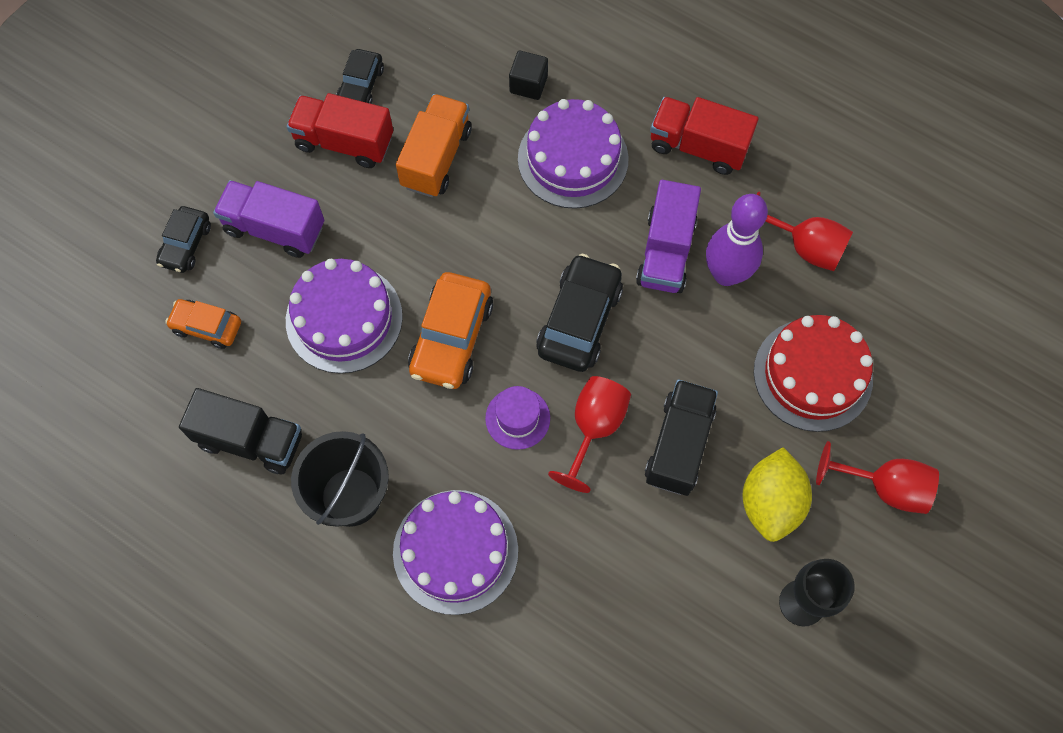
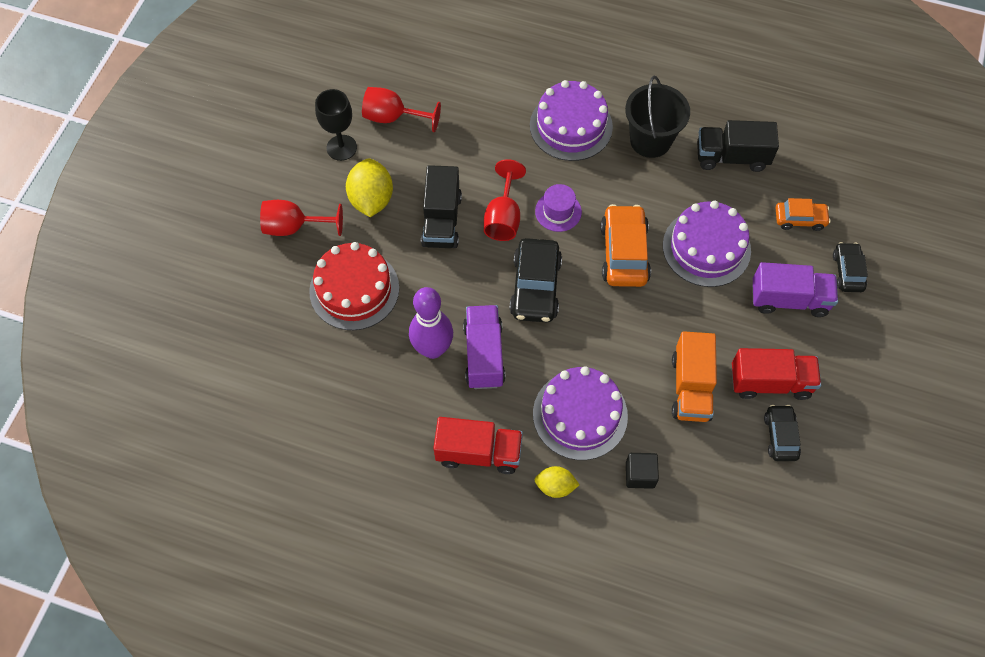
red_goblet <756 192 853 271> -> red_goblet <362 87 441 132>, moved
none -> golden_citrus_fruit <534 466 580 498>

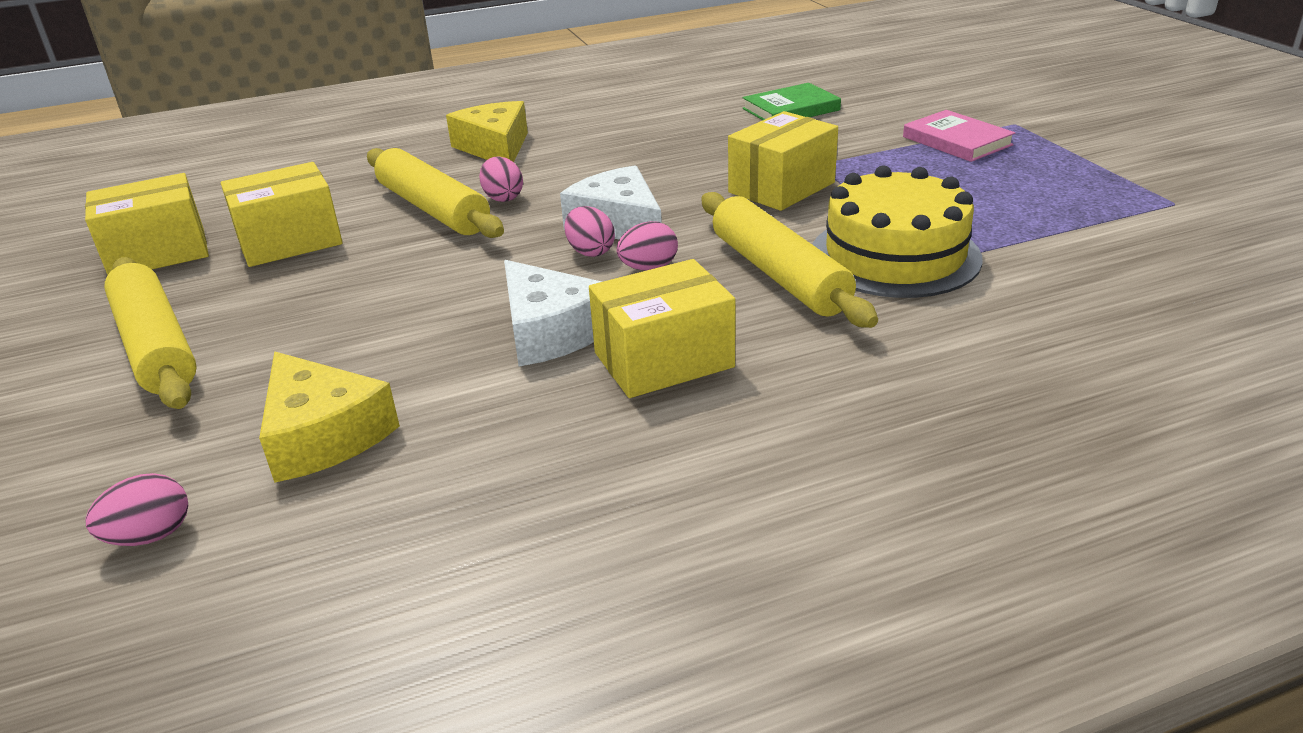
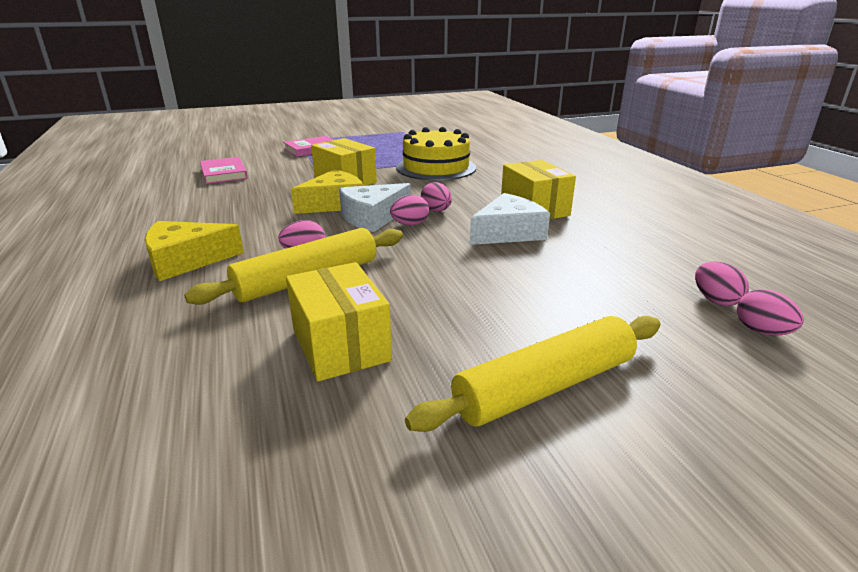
leaf-green_hardback <742 83 841 120> -> pink_hardback <200 157 248 184>
golden_parcel <85 173 209 275> -> none
golden_pastry_roller <701 192 878 328> -> none
golden_cheese <259 352 400 483> -> golden_cheese <291 169 364 214>, moved
none -> pink_egg_shape <695 262 749 306>

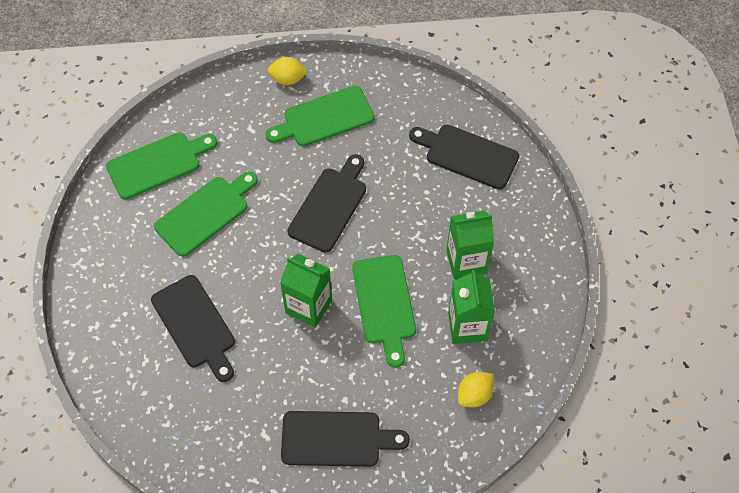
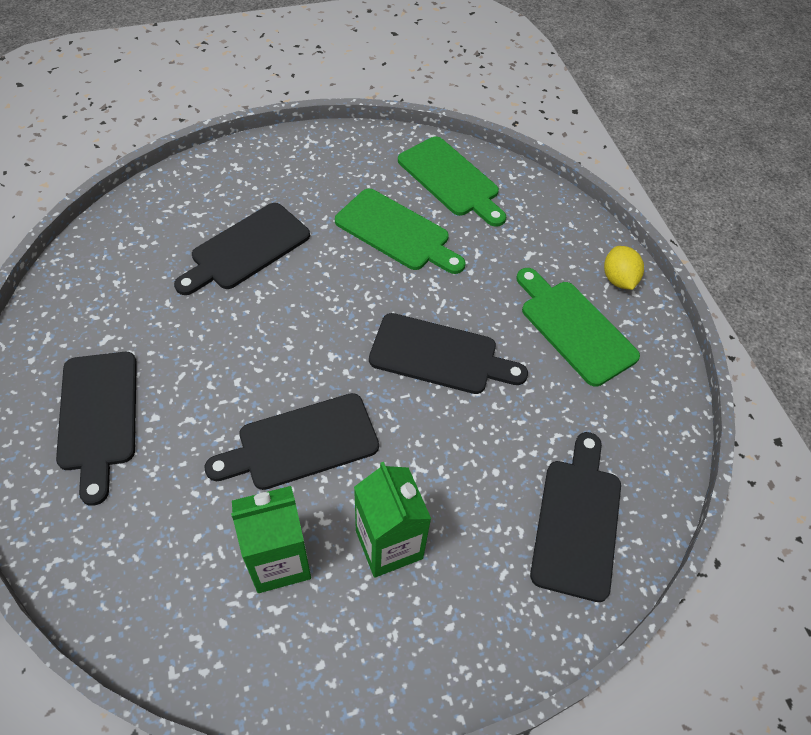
leaf-green_juice_carton <280 254 332 328> -> none
leaf-green_chopping_board <352 255 416 367> -> jet-black_chopping_board <205 393 379 490>
golden_citrus_fruit <458 372 494 408> -> none

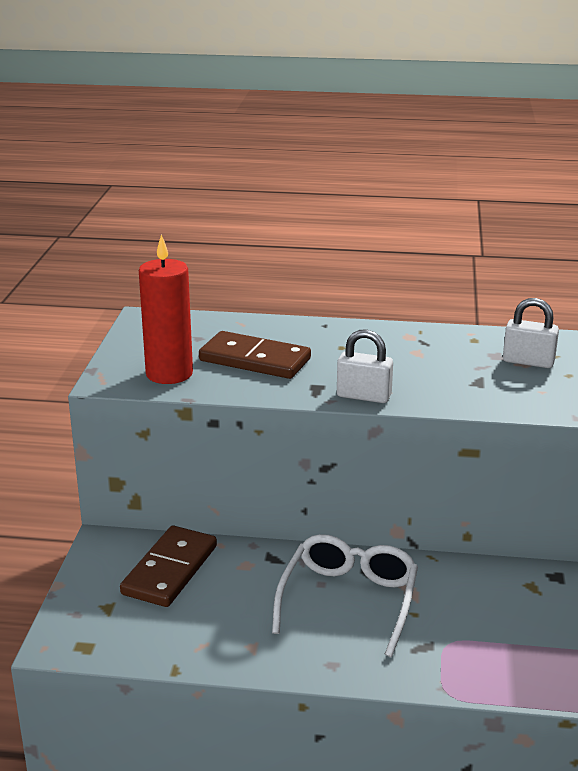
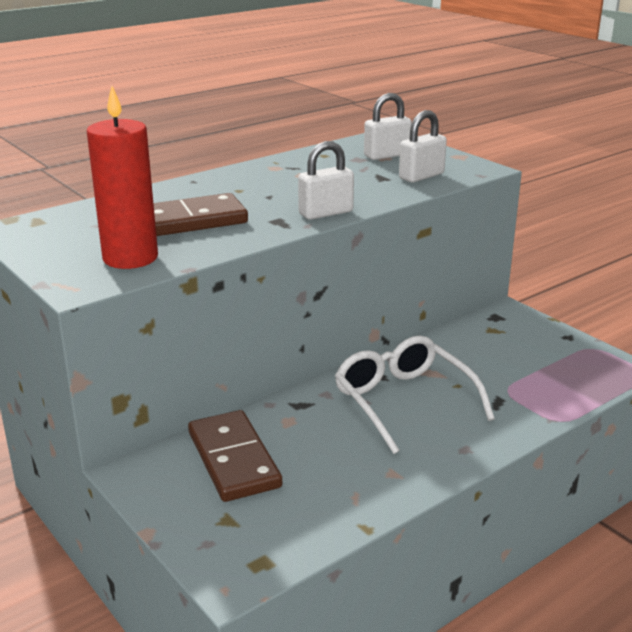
none -> snow-white_lock <399 110 447 182>

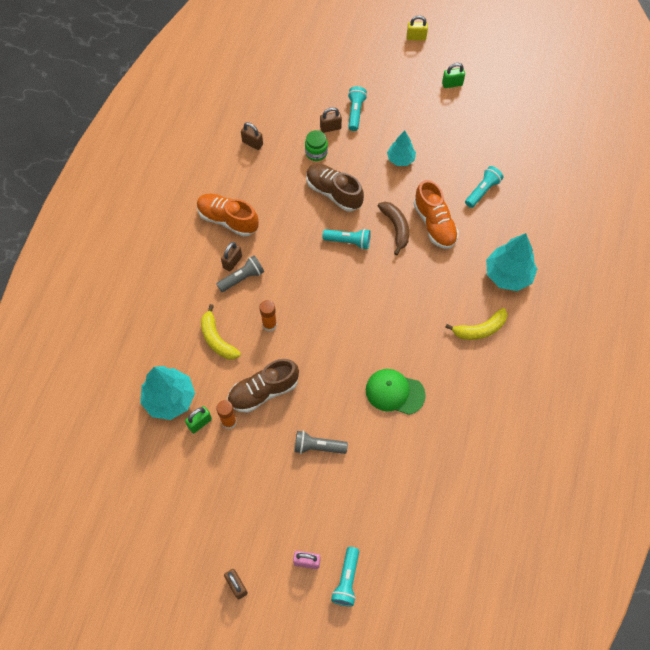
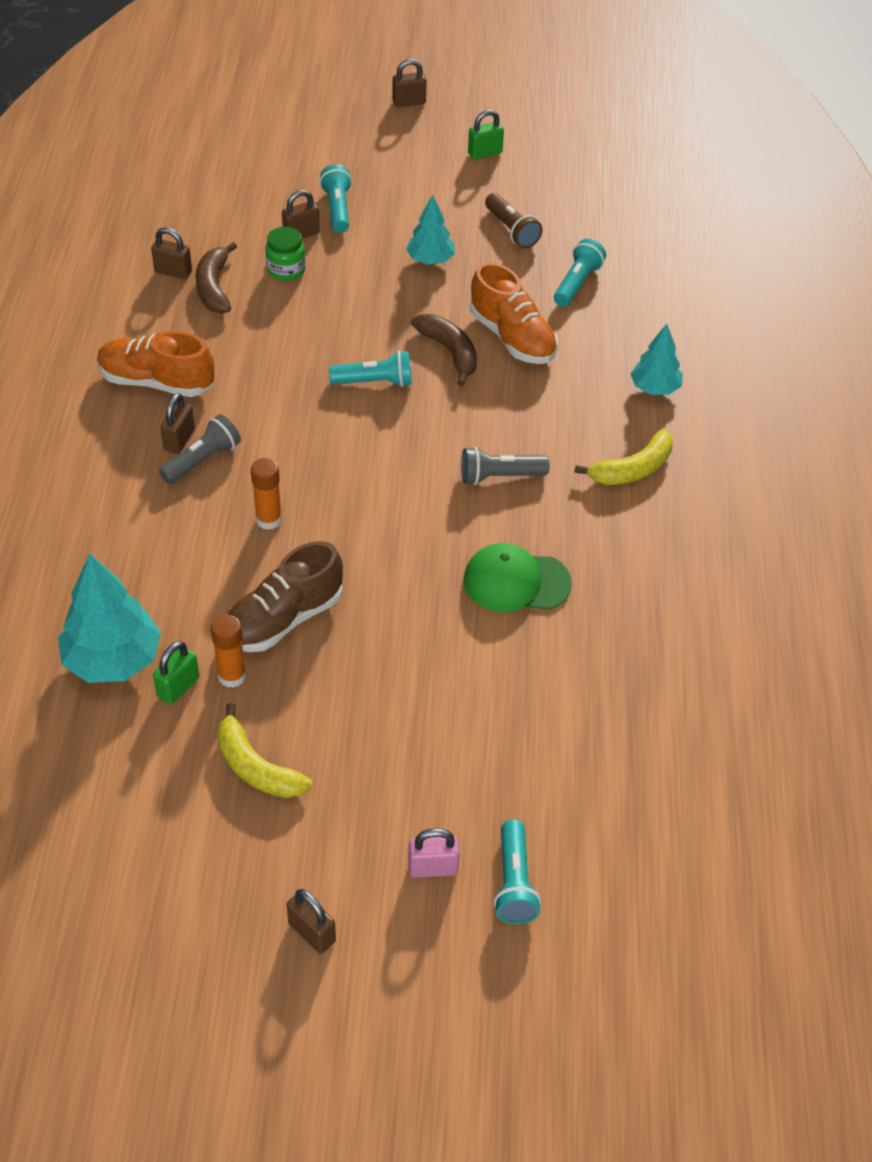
golden_lock <407 15 428 41> -> brown_lock <393 59 426 107>
brown_shoe <306 164 364 211> -> none
teal_toy_tree <486 233 537 291> -> teal_toy_tree <630 324 683 395>, x0.61
golden_banana <201 304 241 359> -> golden_banana <217 703 312 798>, moved
grey_flashlight <295 431 348 454> -> grey_flashlight <461 447 550 485>, moved
none -> brown_flashlight <485 193 542 248>
none -> brown_banana <196 242 237 313>

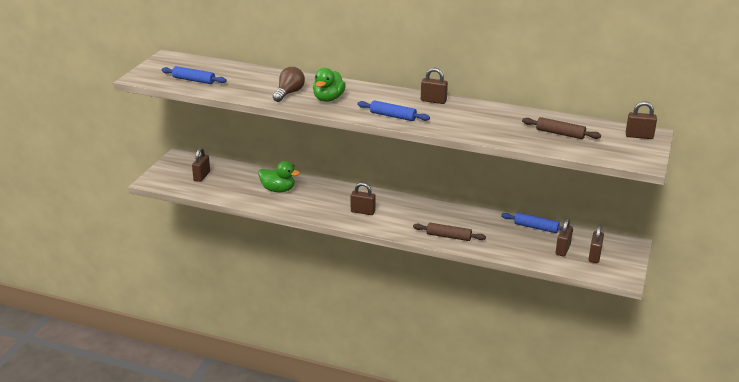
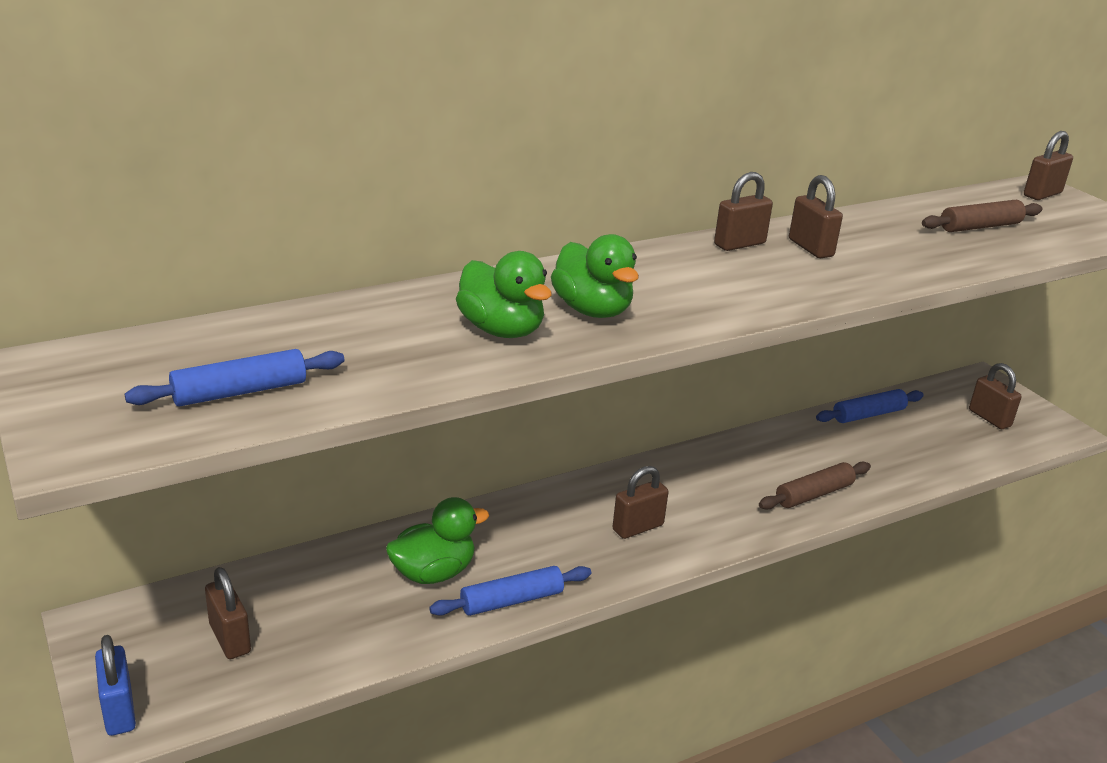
brown_light_bulb <273 67 305 102> -> leaf-green_toy_duck <456 251 552 338>
blue_pastry_roller <357 100 430 121> -> blue_pastry_roller <429 566 591 616>, moved
brown_lock <556 218 573 257> -> brown_lock <789 175 843 258>, moved
none -> blue_lock <95 635 136 736>

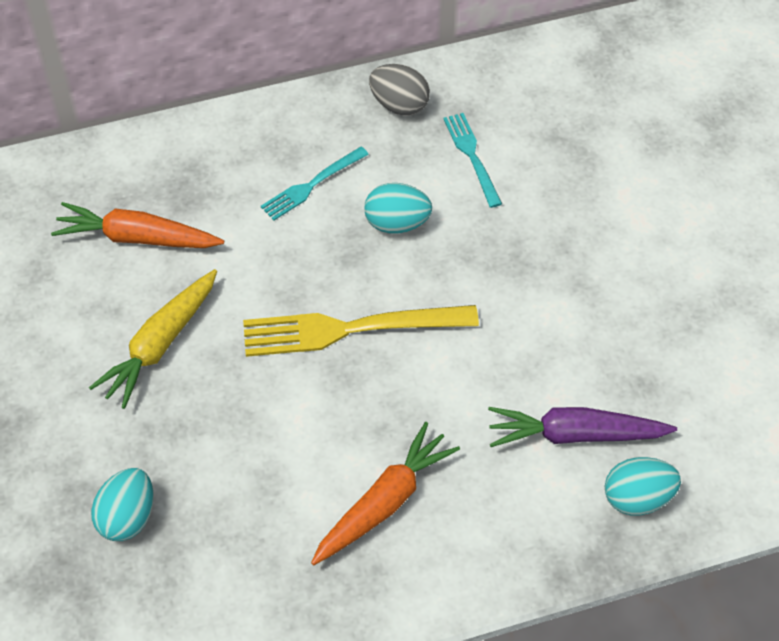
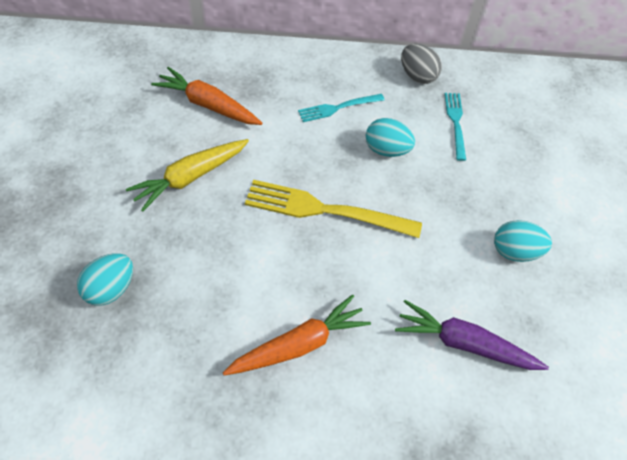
teal_egg_shape <605 457 681 515> -> teal_egg_shape <494 220 552 262>, moved

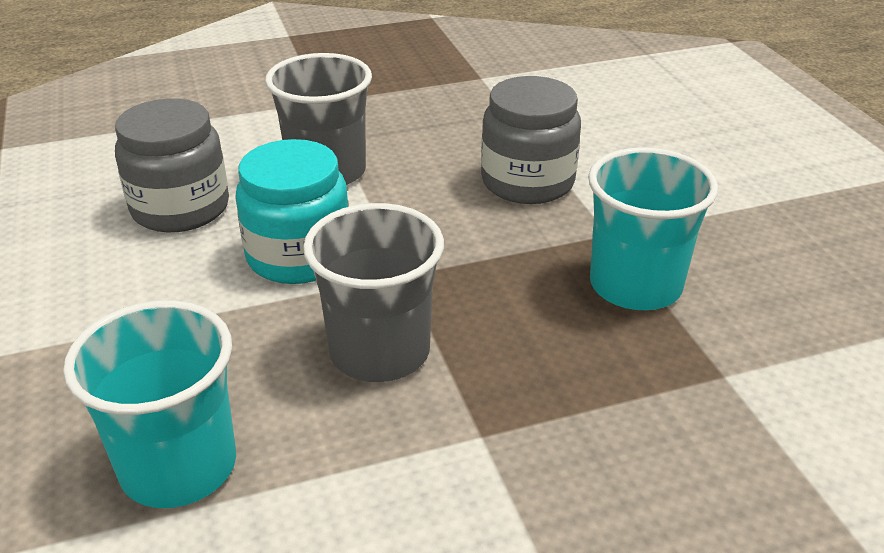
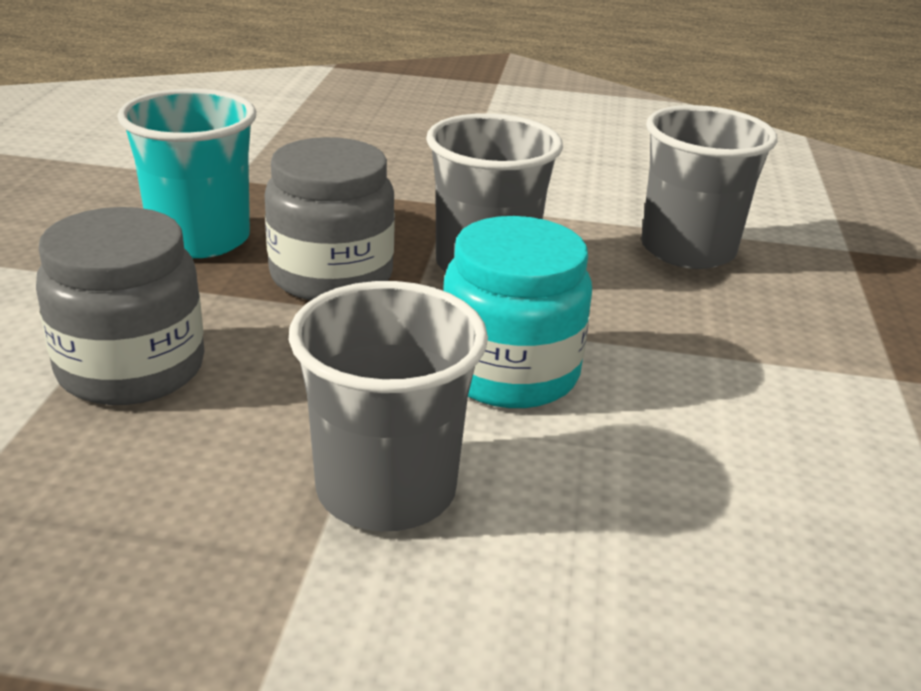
grey_jar <115 99 229 232> -> grey_jar <265 137 395 301>, moved
teal_beaker <63 301 236 508> -> grey_beaker <641 105 778 269>

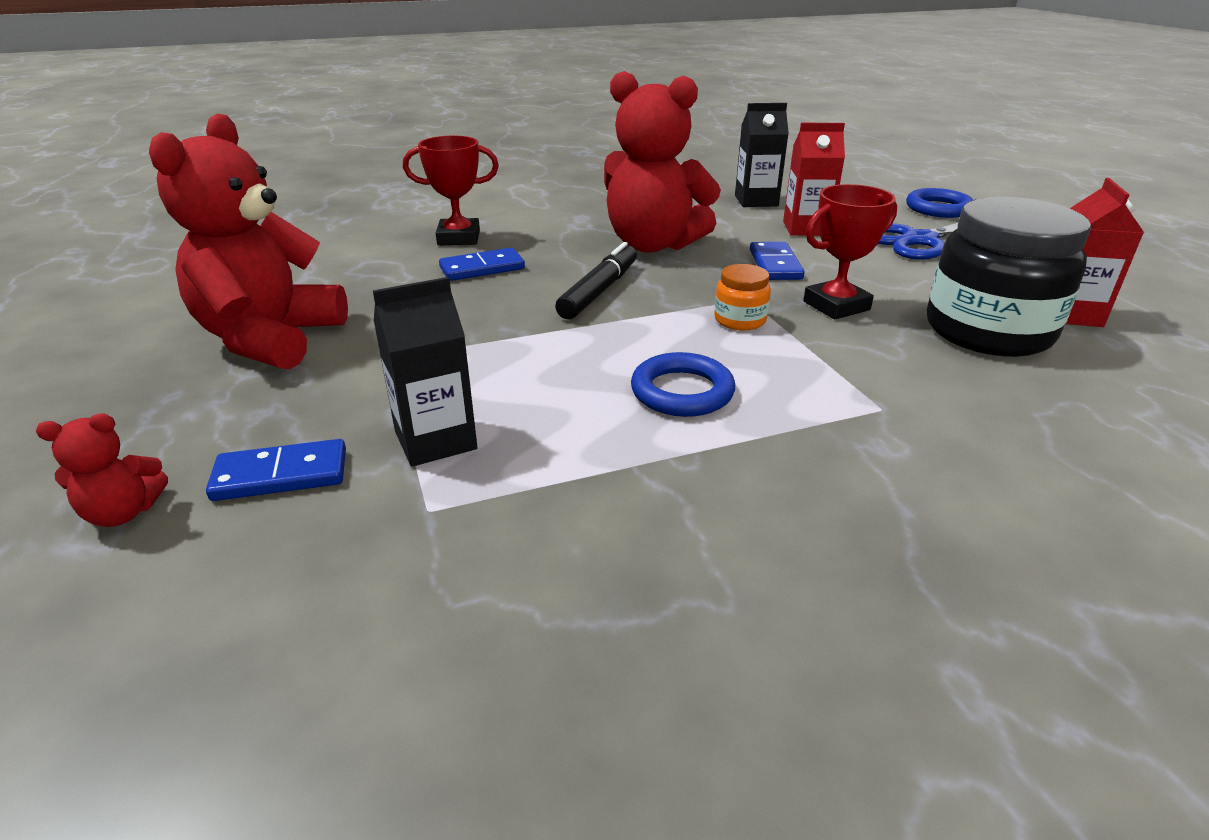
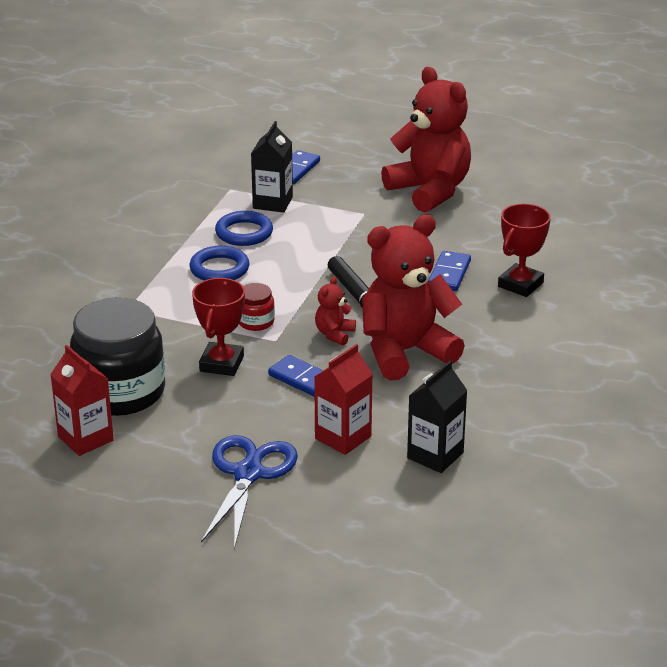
blue_hoop <906 188 973 218> -> blue_hoop <215 211 273 246>, moved
orange-coloured_jar <714 264 771 331> -> red_jar <239 283 275 331>
red_teddy_bear <36 413 168 527> -> red_teddy_bear <315 277 356 346>, moved

